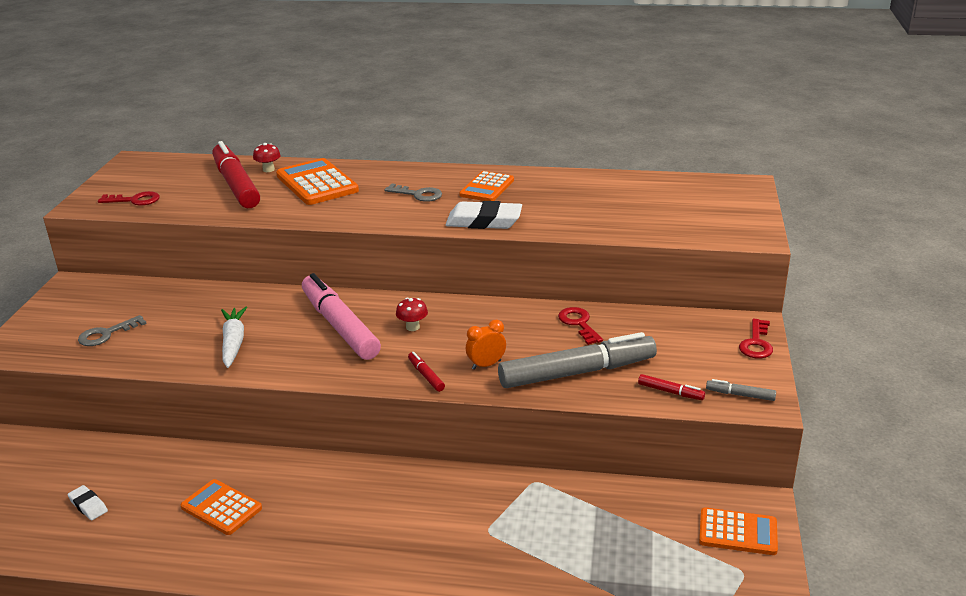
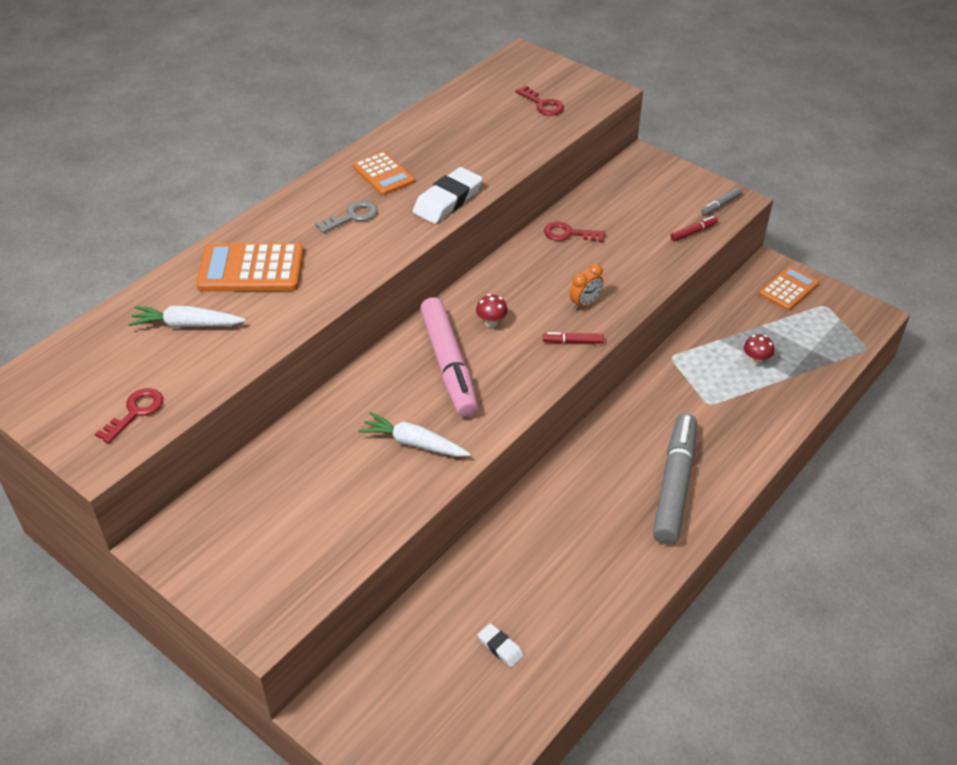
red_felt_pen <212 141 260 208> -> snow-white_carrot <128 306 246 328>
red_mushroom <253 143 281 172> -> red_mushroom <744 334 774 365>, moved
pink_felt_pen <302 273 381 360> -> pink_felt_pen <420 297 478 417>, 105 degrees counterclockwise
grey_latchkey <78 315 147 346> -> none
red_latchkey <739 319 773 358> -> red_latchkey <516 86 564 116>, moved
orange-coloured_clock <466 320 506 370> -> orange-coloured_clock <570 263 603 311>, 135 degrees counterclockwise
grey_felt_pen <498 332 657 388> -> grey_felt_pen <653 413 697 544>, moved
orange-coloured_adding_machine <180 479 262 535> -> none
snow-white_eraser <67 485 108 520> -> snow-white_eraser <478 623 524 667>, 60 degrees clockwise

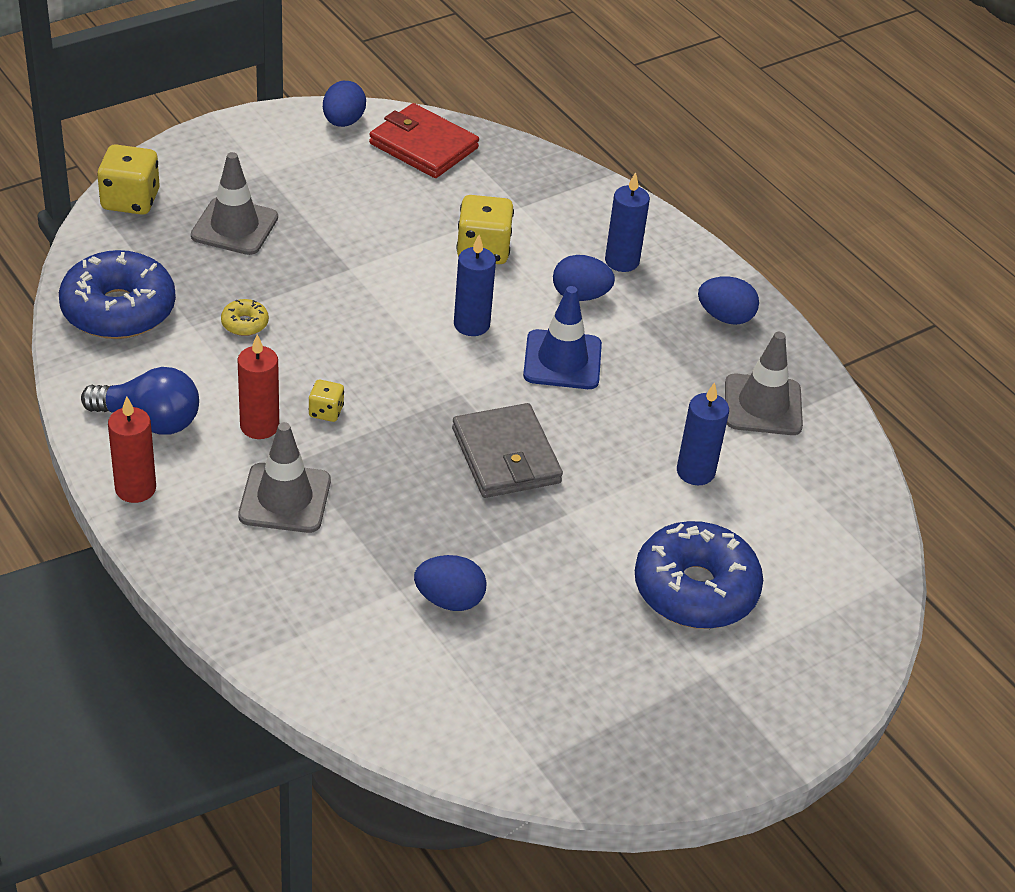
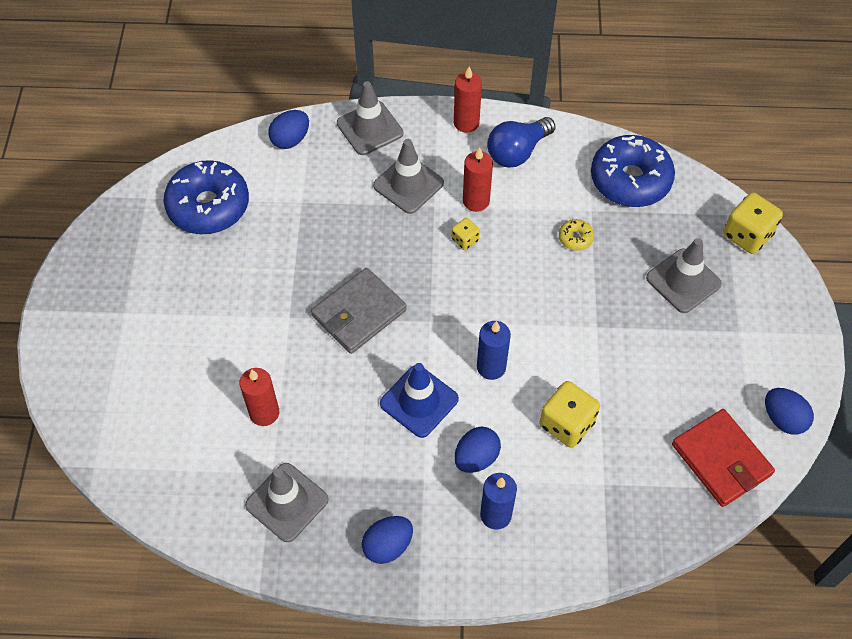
red_card_wallet <369 103 479 178> -> red_card_wallet <672 409 775 507>, 75 degrees clockwise
blue_candle <677 382 729 485> -> red_candle <239 368 279 426>
grey_card_wallet <452 403 563 498> -> grey_card_wallet <311 268 407 354>, 60 degrees counterclockwise
blue_donut <635 521 763 629> -> blue_donut <164 160 249 234>, moved
blue_egg_shape <414 555 487 611> -> blue_egg_shape <268 110 309 149>, moved
none -> grey_safety_cone <337 81 403 155>

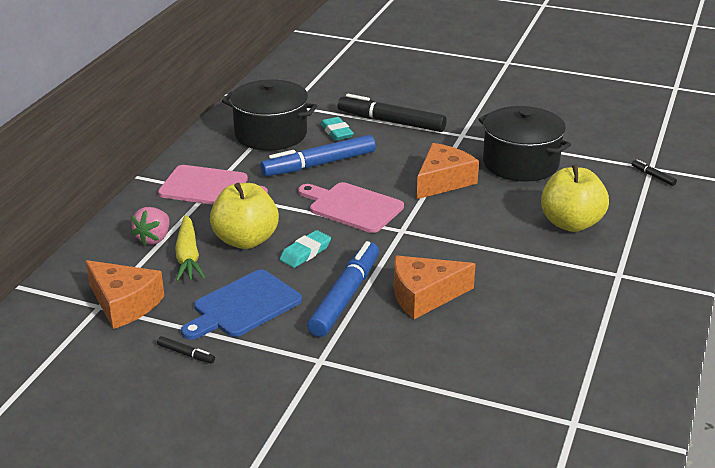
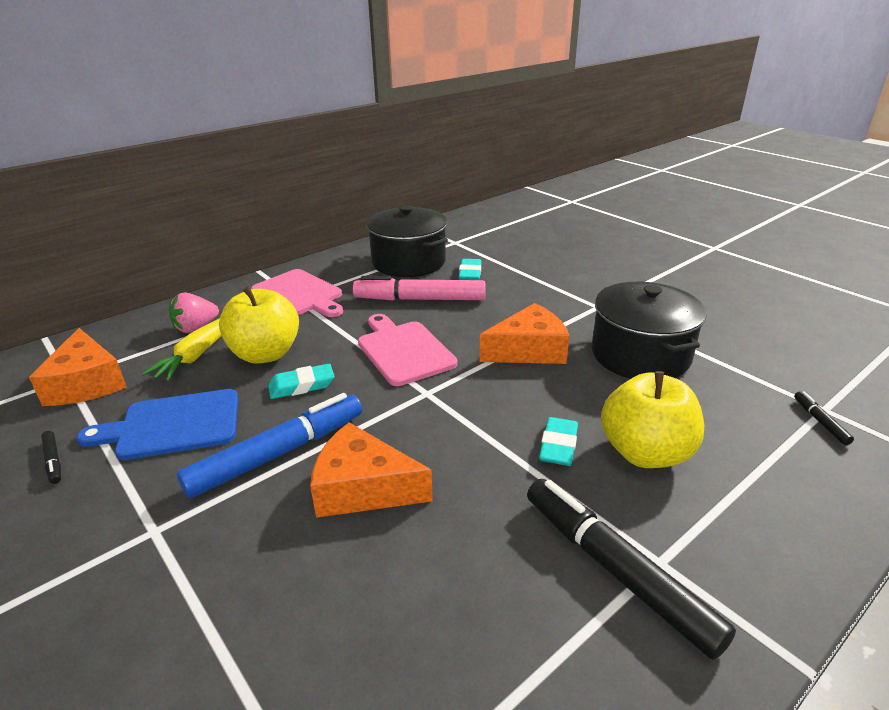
jet-black_felt_pen <338 94 447 132> -> jet-black_felt_pen <527 479 736 660>, moved
blue_felt_pen <260 135 376 176> -> pink_felt_pen <353 276 486 301>
none -> teal_eraser <539 417 578 466>

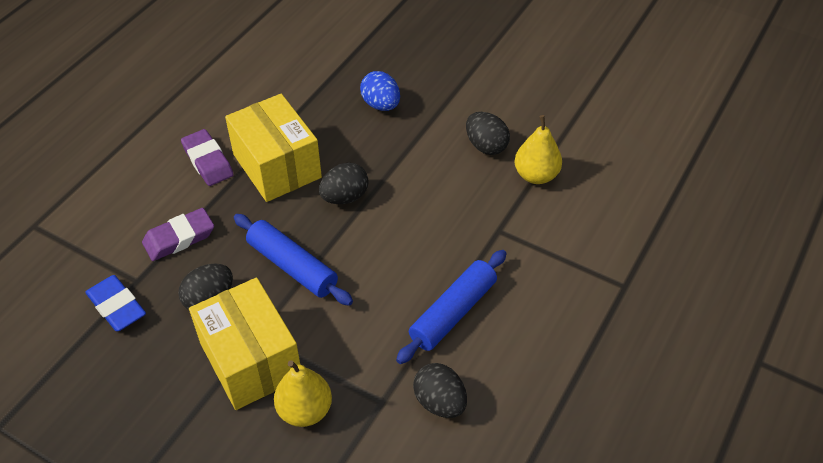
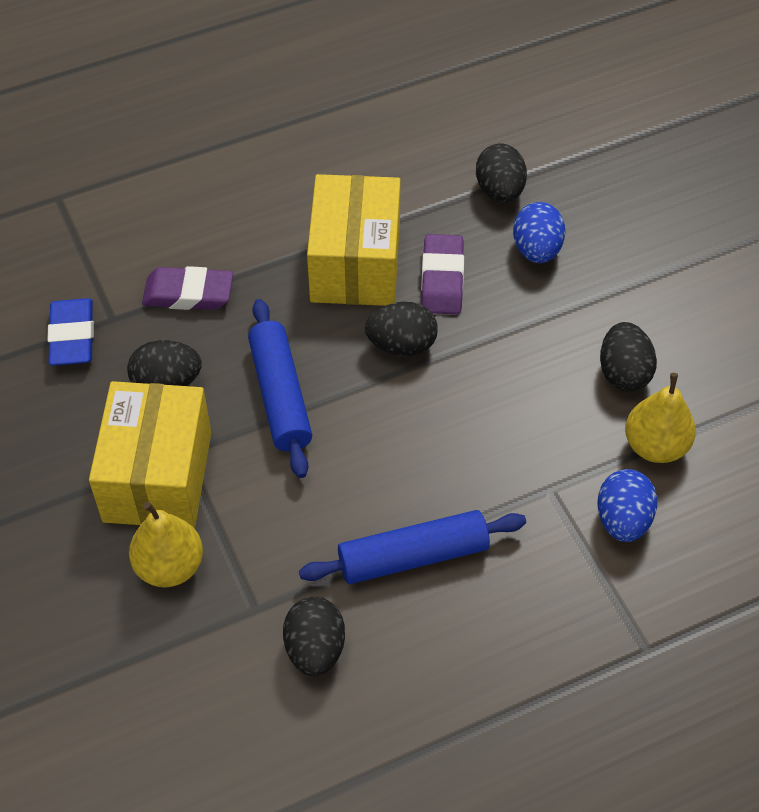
violet_eraser <181 129 234 186> -> violet_eraser <421 234 464 314>, moved
none -> jet-black_egg_shape <476 144 527 202>
none -> blue_egg_shape <597 469 657 542>

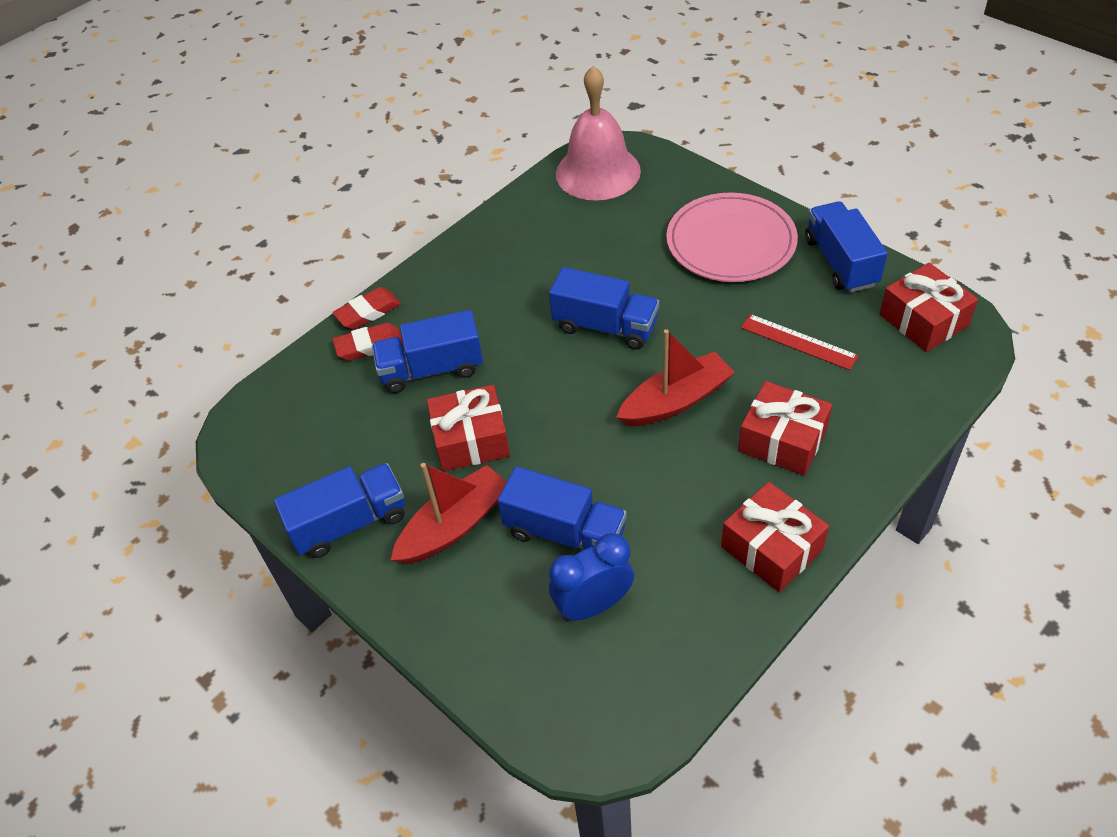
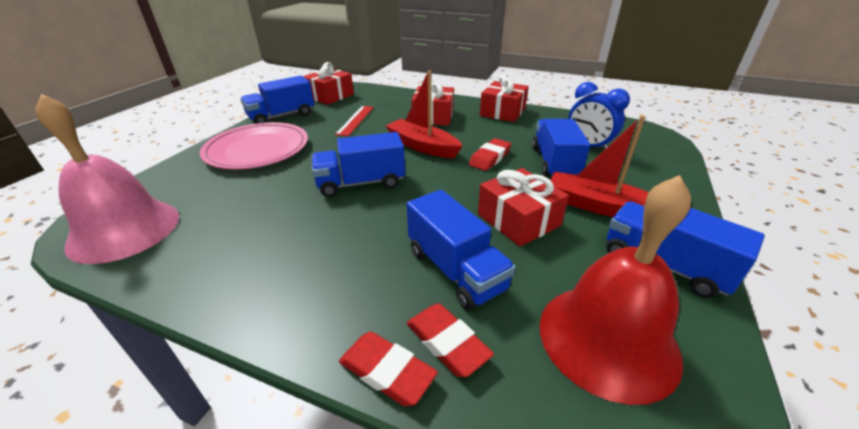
blue_toy_truck <549 267 659 350> -> blue_toy_truck <312 132 405 197>, 105 degrees counterclockwise
none -> red_eraser <469 138 511 171>
none -> red_school_bell <540 175 691 405>

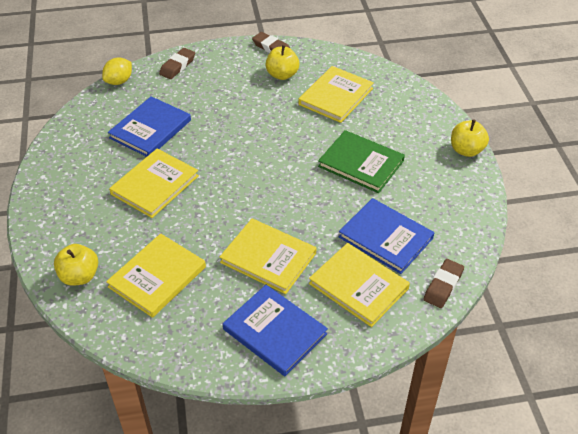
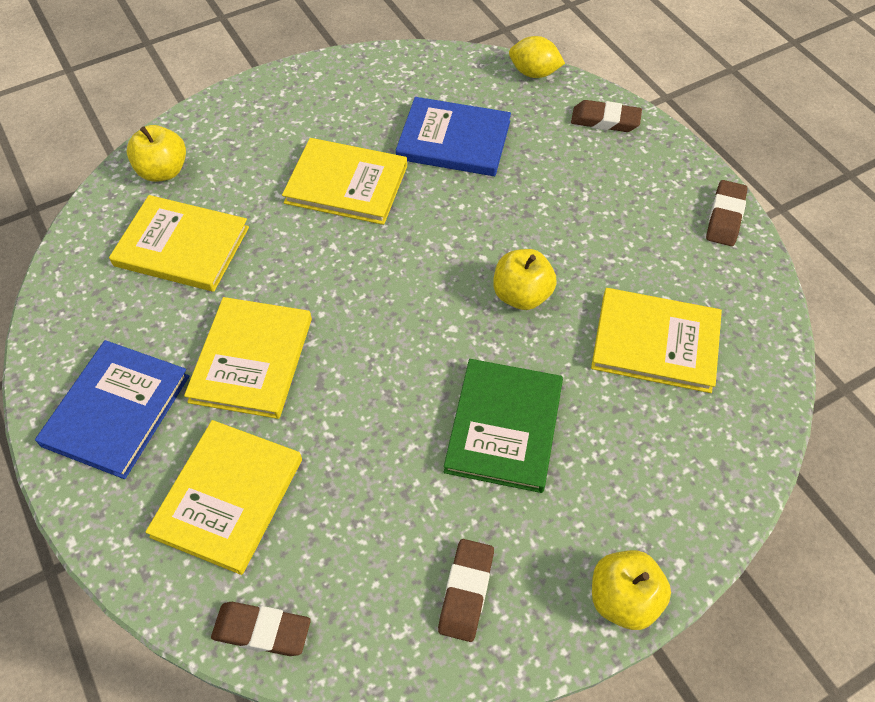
golden_apple <265 45 299 80> -> golden_apple <493 249 557 310>, moved
blue_hardback <339 198 434 274> -> none
none -> brown_eraser <438 539 494 642>

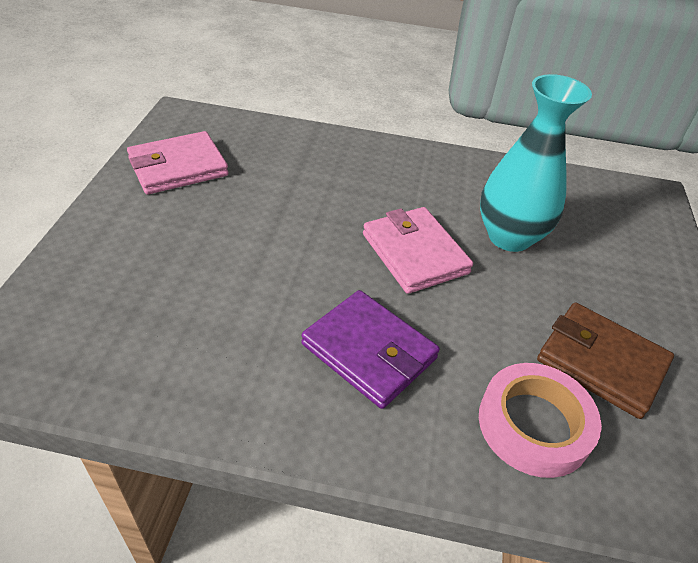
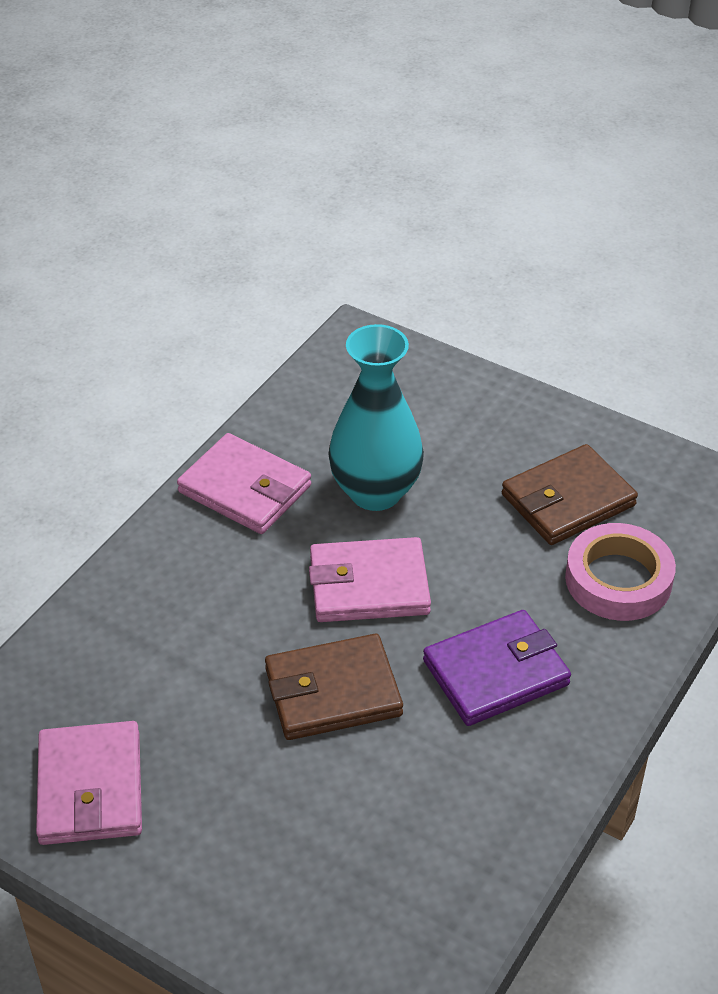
none -> pink_card_wallet <177 433 311 534>
none -> brown_card_wallet <265 634 403 740>

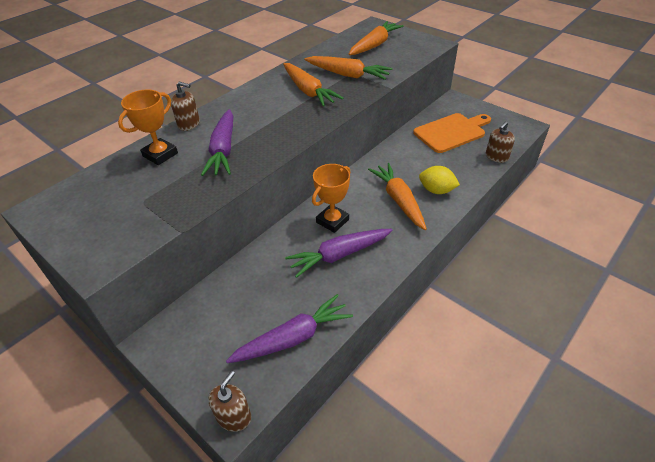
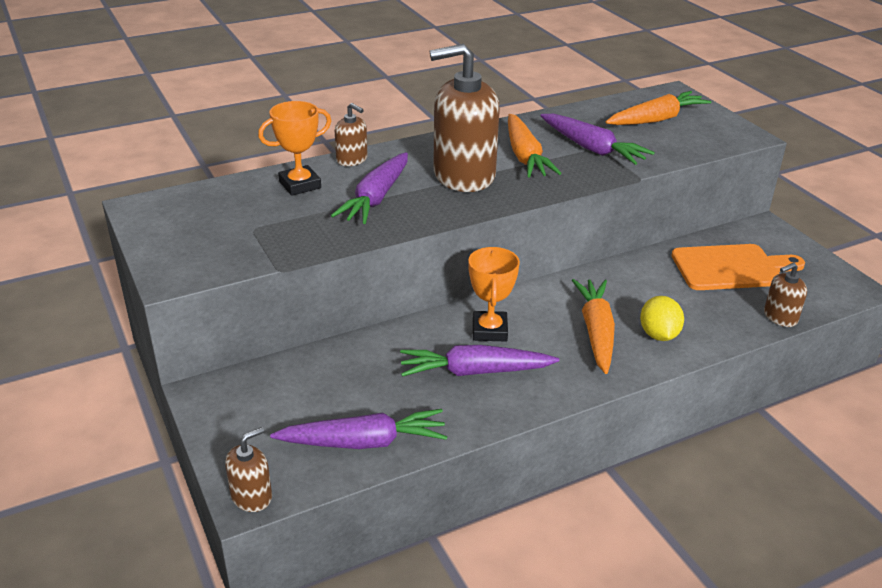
orange-coloured_carrot <304 56 392 80> -> violet_carrot <540 114 655 165>
orange-coloured_award_cup <312 164 350 233> -> orange-coloured_award_cup <468 247 520 342>, 60 degrees counterclockwise
golden_citrus_fruit <419 166 460 194> -> golden_citrus_fruit <640 296 684 341>, 45 degrees clockwise
none -> brown_soap_pump <430 44 500 192>

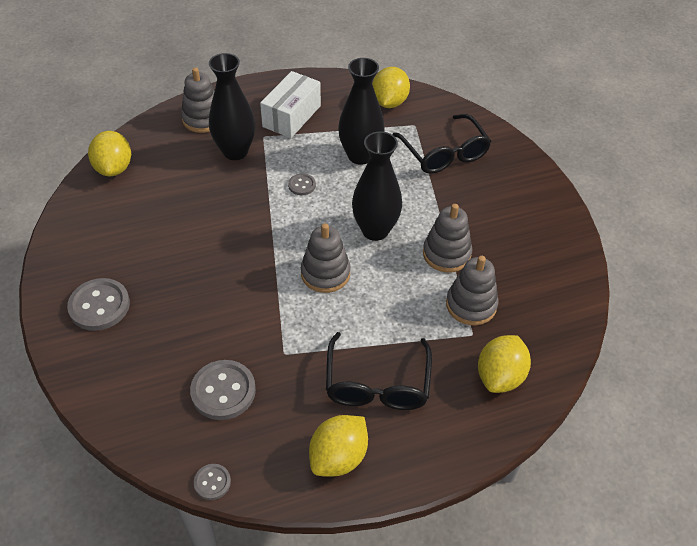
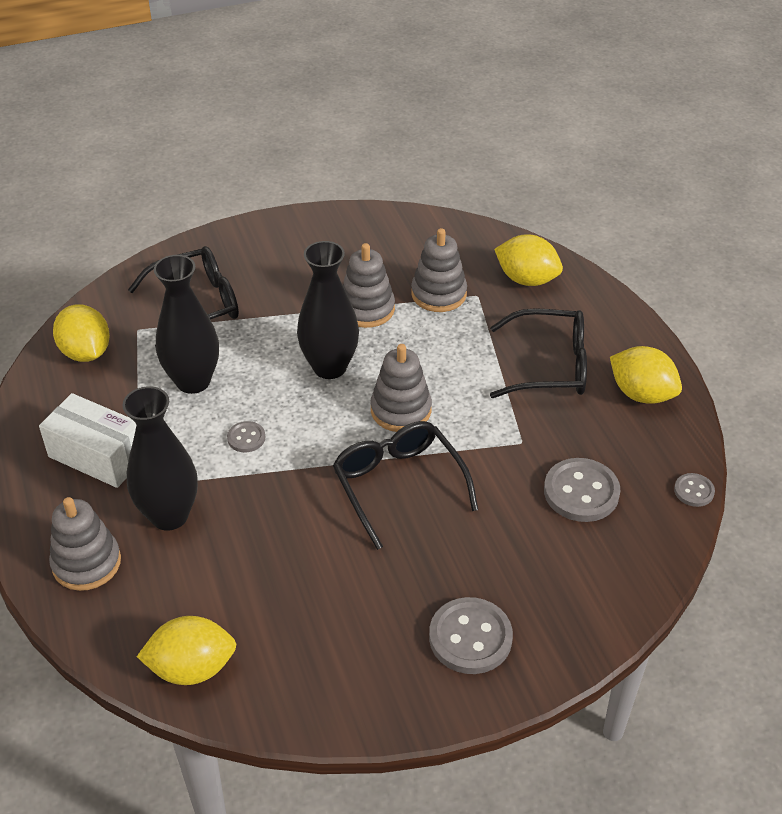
golden_citrus_fruit <372 67 410 108> -> golden_citrus_fruit <53 304 110 362>, 45 degrees clockwise
none -> jet-black_eyeglasses <333 421 478 550>

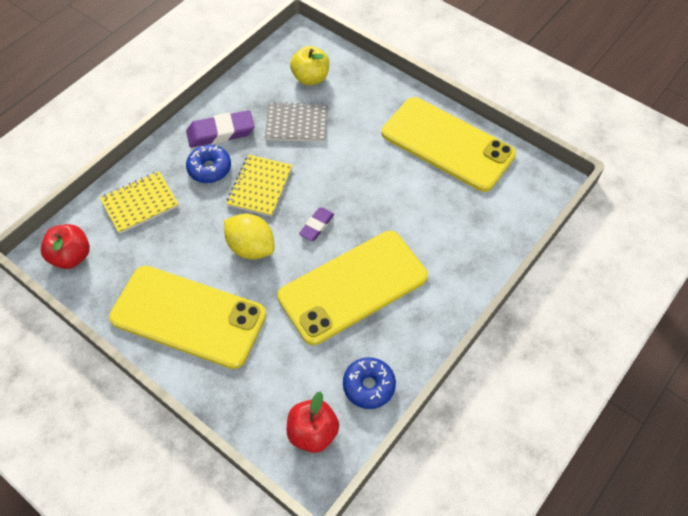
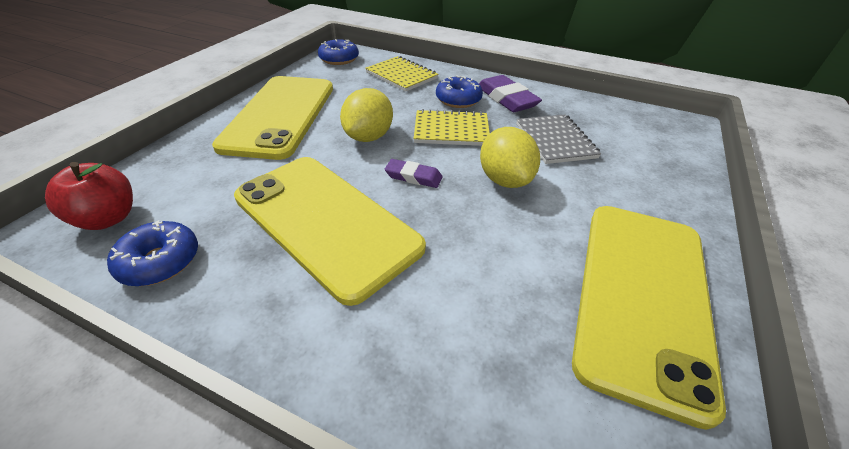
golden_apple <290 46 329 85> -> none
red_apple <41 224 90 269> -> blue_donut <318 39 359 65>
none -> golden_citrus_fruit <480 127 540 188>

